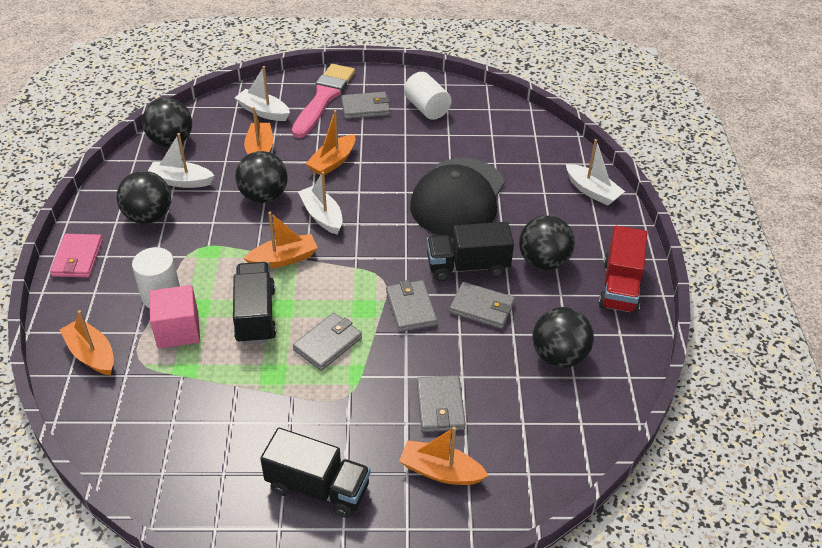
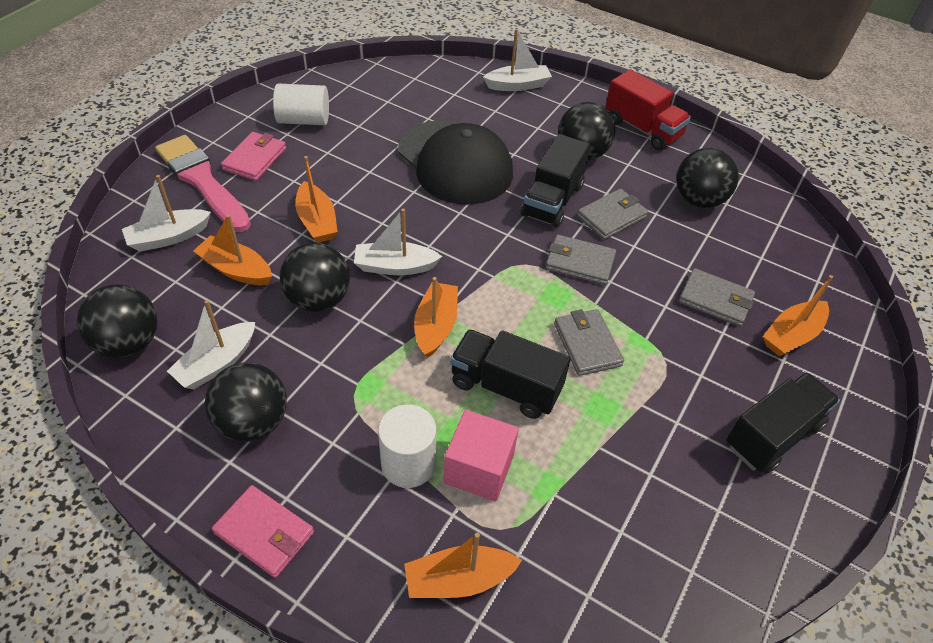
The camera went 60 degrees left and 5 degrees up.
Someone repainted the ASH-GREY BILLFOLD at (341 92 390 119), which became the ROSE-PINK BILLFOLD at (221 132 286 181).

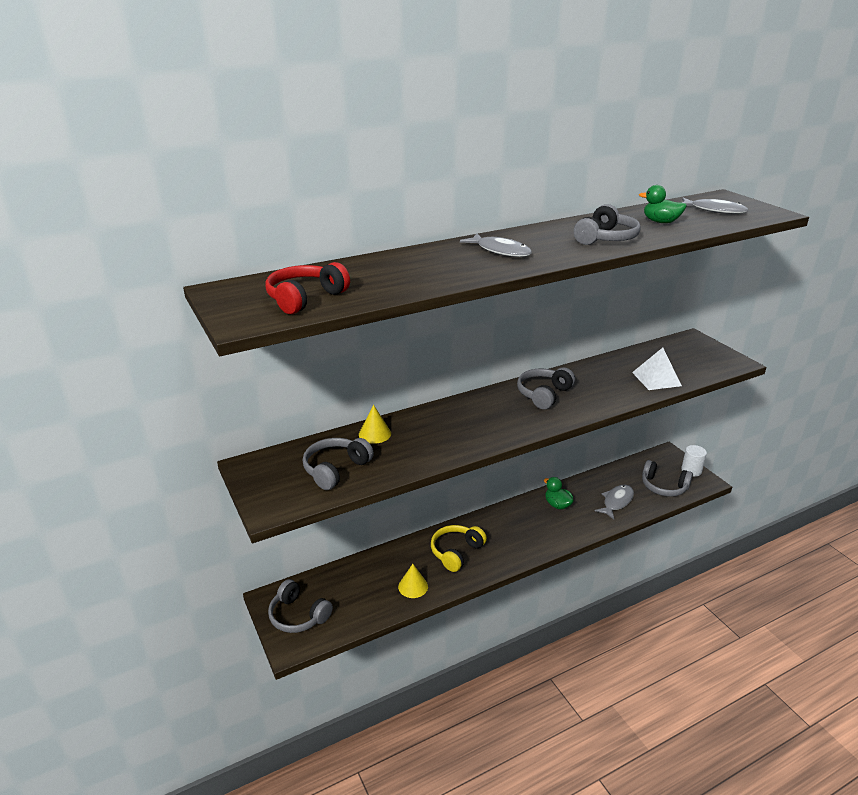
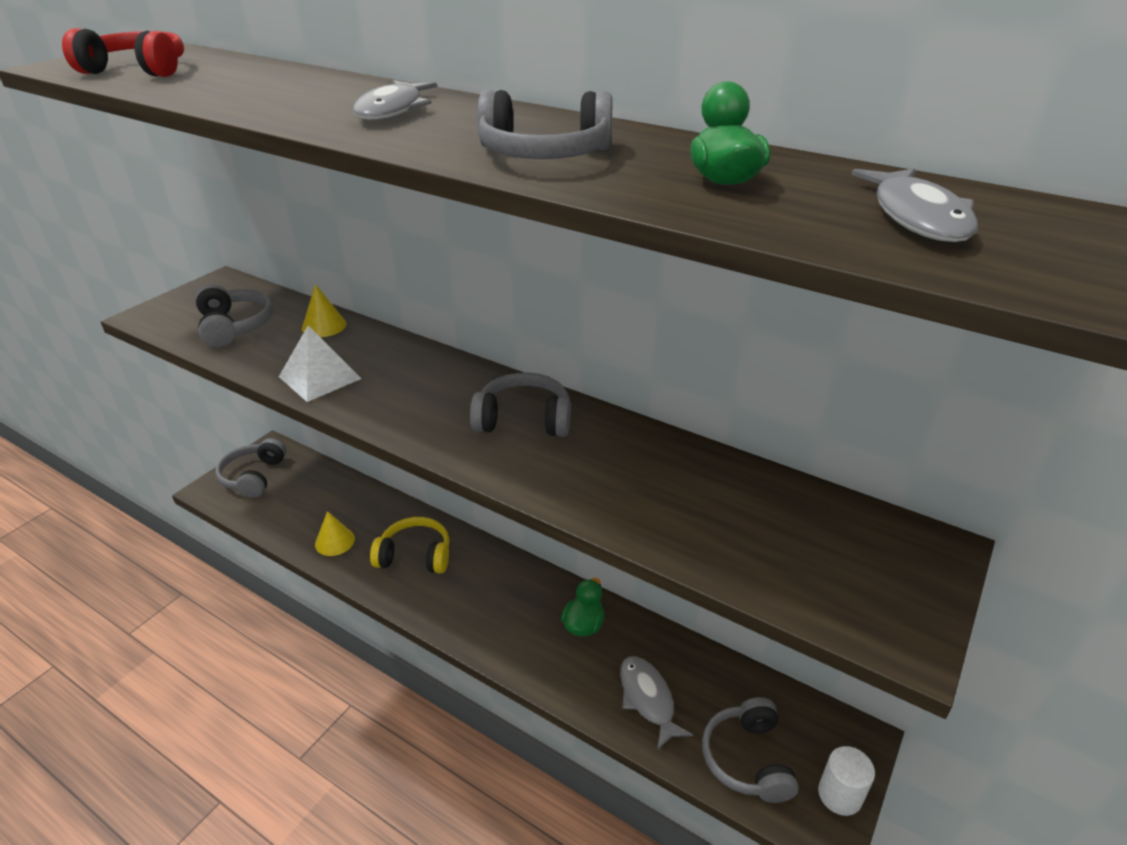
The camera went 60 degrees right and 5 degrees up.
Someone rotated the ASH-GREY HEADSET at (303 438 374 490) by 60 degrees clockwise.
Someone carried the SNOW-WHITE PYRAMID from (632 348 682 390) to (279 326 361 402).
Someone rotated the ASH-GREY FISH FIGURE at (595 485 634 520) by 120 degrees counterclockwise.

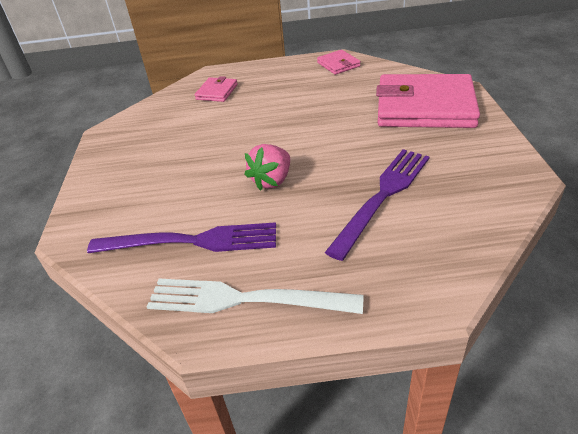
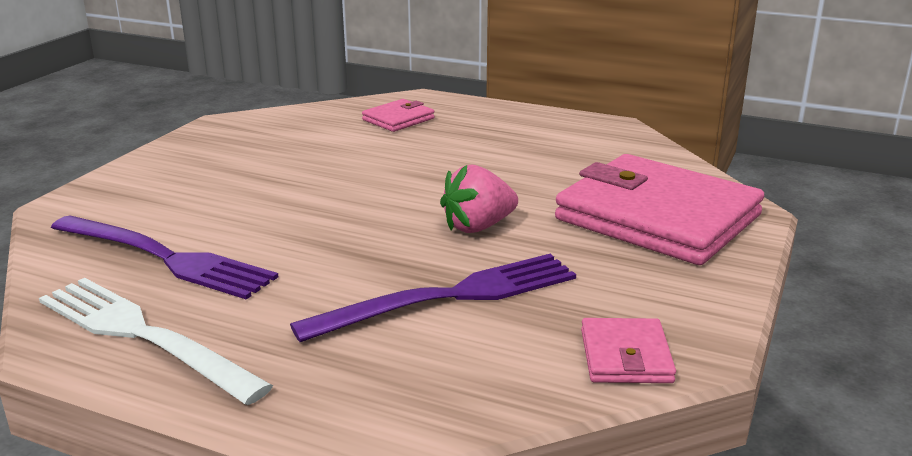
The camera went 25 degrees right and 15 degrees down.
Someone carried the ROSE-PINK TOY STRAWBERRY from (244 144 290 191) to (440 165 518 233).
Someone carried the ROSE-PINK BILLFOLD from (317 50 361 75) to (581 318 676 383).

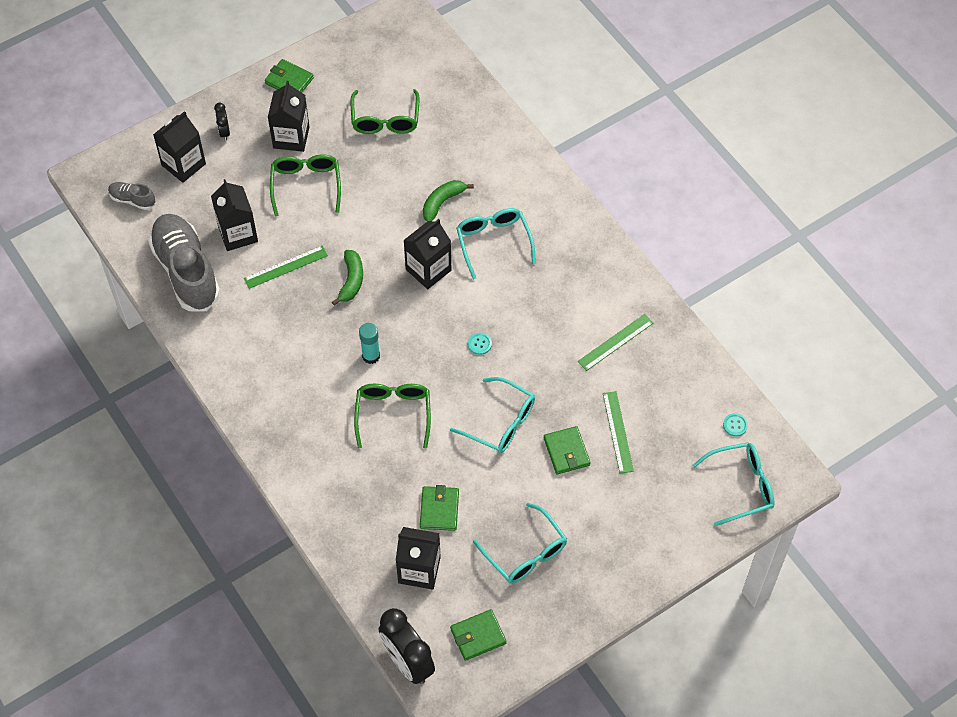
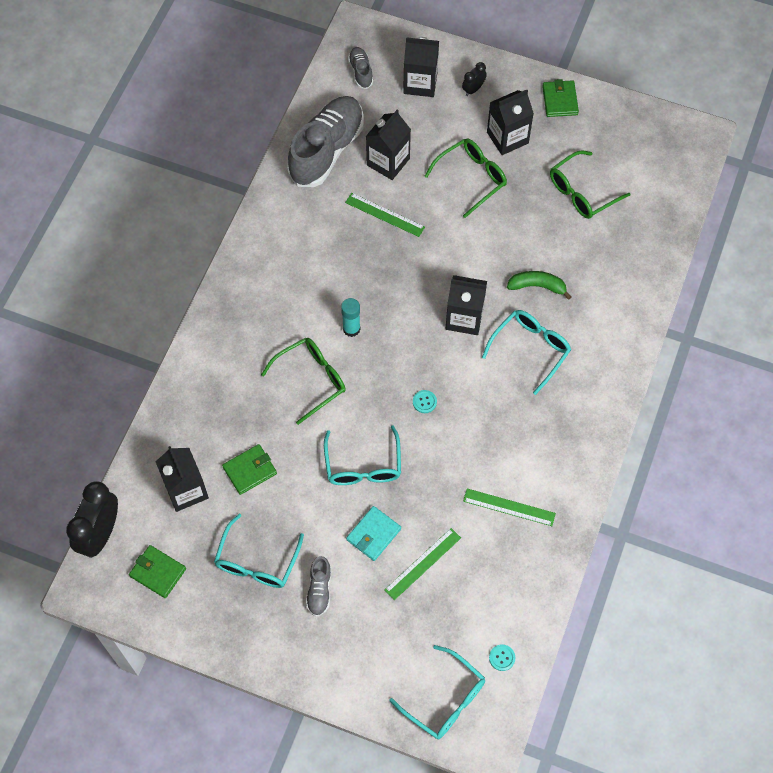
The camera went 55 degrees right and 5 degrees up.
Someone put down the ASH-GREY SNEAKER at (306 556 331 617).
Someone repainted the EMERALD BILLFOLD at (544 426 591 474), which became the AQUA BILLFOLD at (346 506 401 561).
Someone took away the EMERALD BANANA FRUIT at (332 250 363 305).

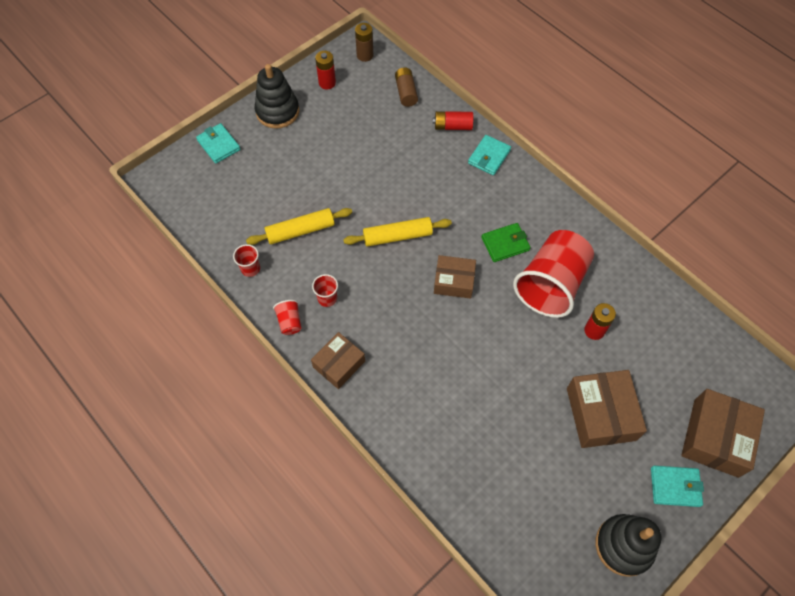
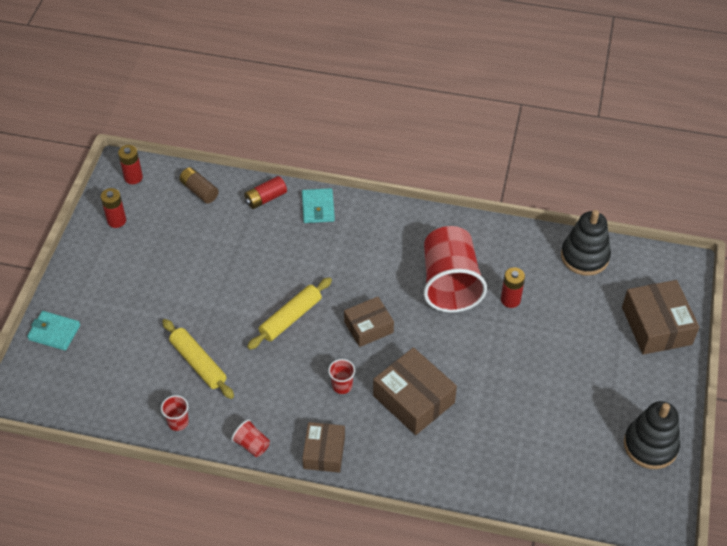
The camera went 35 degrees left and 10 degrees down.
Someone repainted the RUSSET BATTERY at (355 23 373 62), which became the RED BATTERY at (118 145 143 184).
Someone rotated the BRIGHT YELLOW PASTRY ROLLER at (246 208 352 245) by 75 degrees counterclockwise.
Someone carried the RED TUMBLER from (312 274 338 307) to (328 359 355 394).
Someone carried the RUSSET PACKAGE from (567 370 647 448) to (373 347 457 435).
Someone carried the EBONY RING STACKER from (255 64 299 129) to (561 210 611 276).
Someone took away the EMERALD BILLFOLD at (481 223 530 262).
Someone took away the AQUA BILLFOLD at (651 466 704 507).

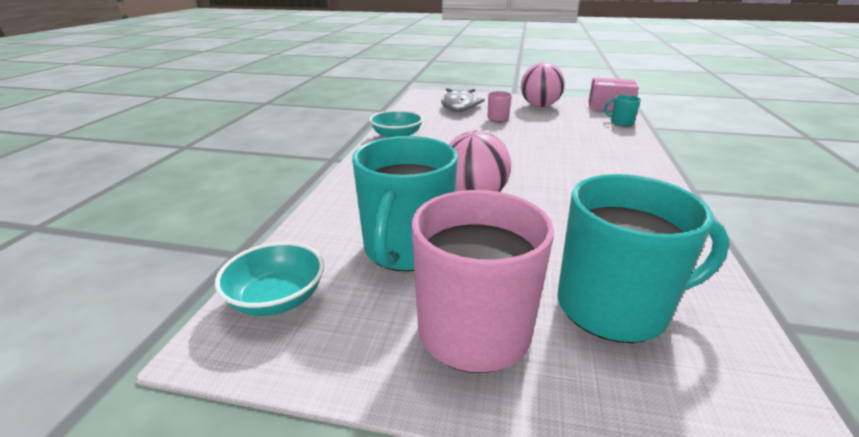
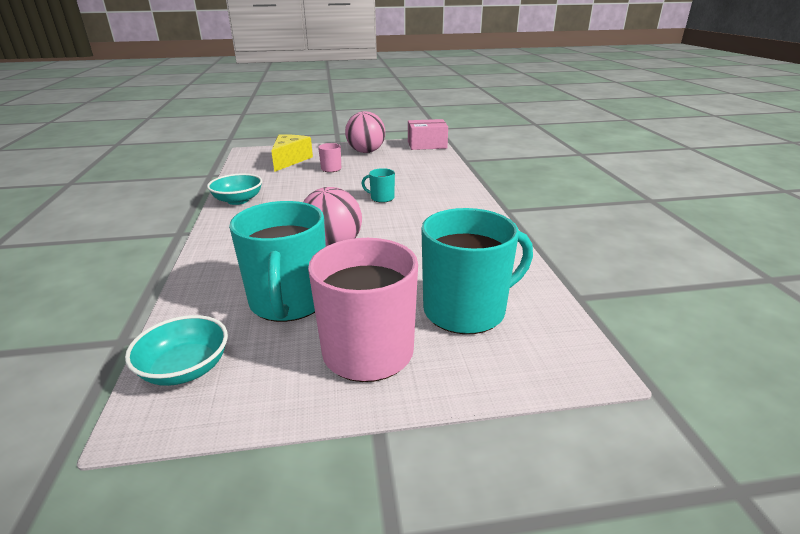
The camera went 20 degrees left and 0 degrees up.
Someone swapped the ASH-GREY FISH FIGURE at (441 88 485 112) for the BRIGHT YELLOW CHEESE at (271 134 313 172).
Someone carried the AQUA COFFEE MUG from (604 95 641 126) to (361 168 395 203).

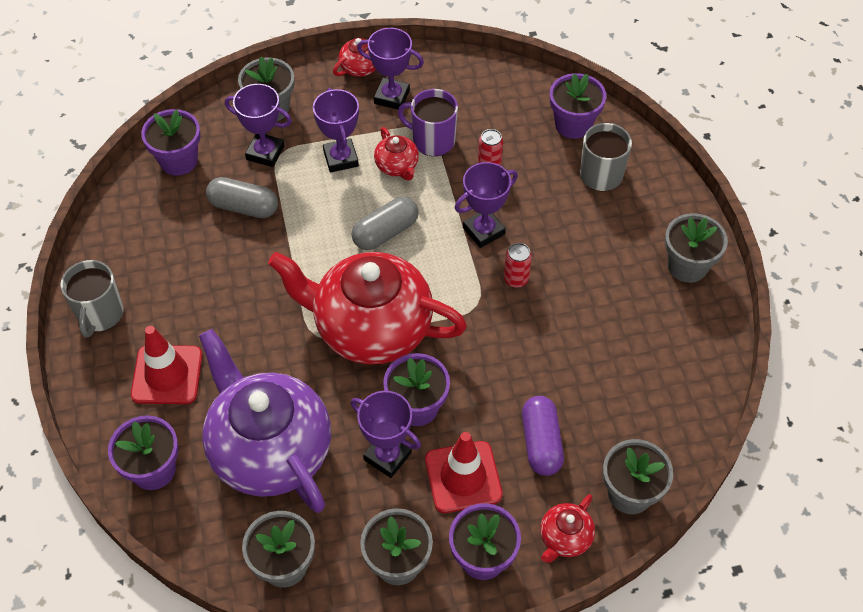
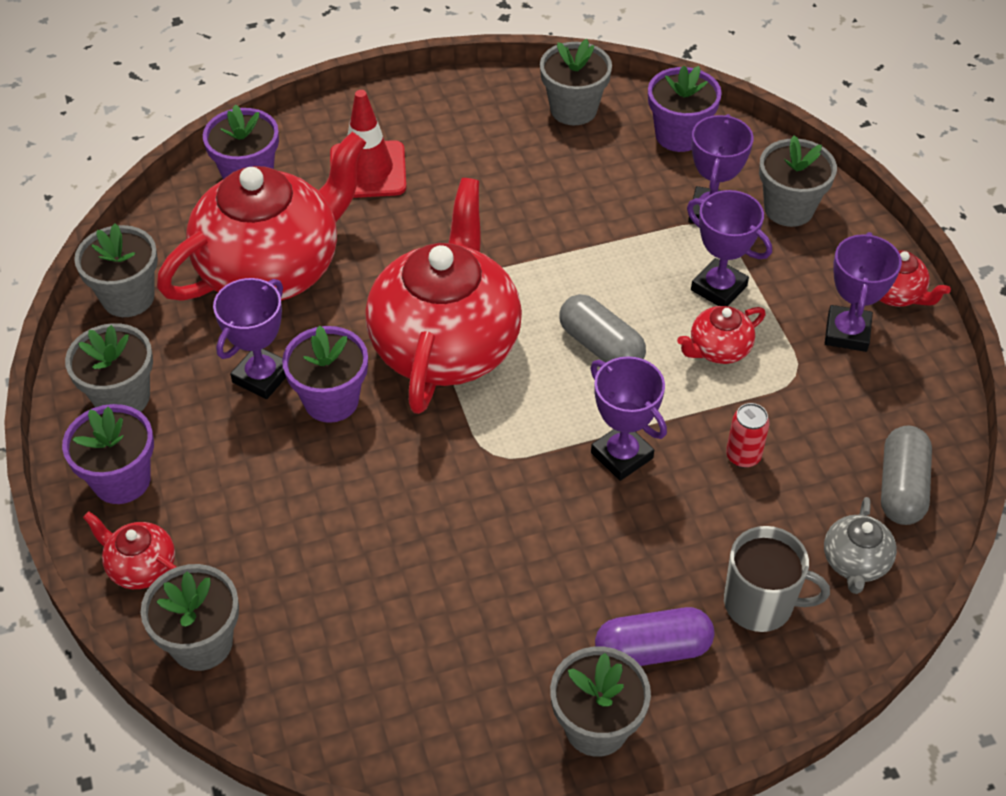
The camera went 85 degrees right and 5 degrees down.
Someone repainted the PURPLE TEA POT at (199 329 331 513), which became the RED TEA POT at (157 132 366 301).
Someone put down the ASH-GREY PLANT POT at (540 39 612 125).
Someone carried the PURPLE CAPSULE from (522 396 564 476) to (595 607 714 666).
Someone rotated the PURPLE TROPHY at (313 88 359 172) by 60 degrees clockwise.
Someone swapped the PURPLE PLANT POT at (550 73 606 139) for the ASH-GREY TEA POT at (824 497 897 594).
Someone carried the ASH-GREY CAPSULE from (206 177 278 218) to (881 425 932 525).
Someone took away the ASH-GREY COFFEE MUG at (60 260 124 337).
Someone took away the PURPLE COFFEE MUG at (398 89 458 156).
Someone took away the RED ROAD CONE at (425 432 503 513).
Someone took away the RED SODA CAN at (504 243 532 288).

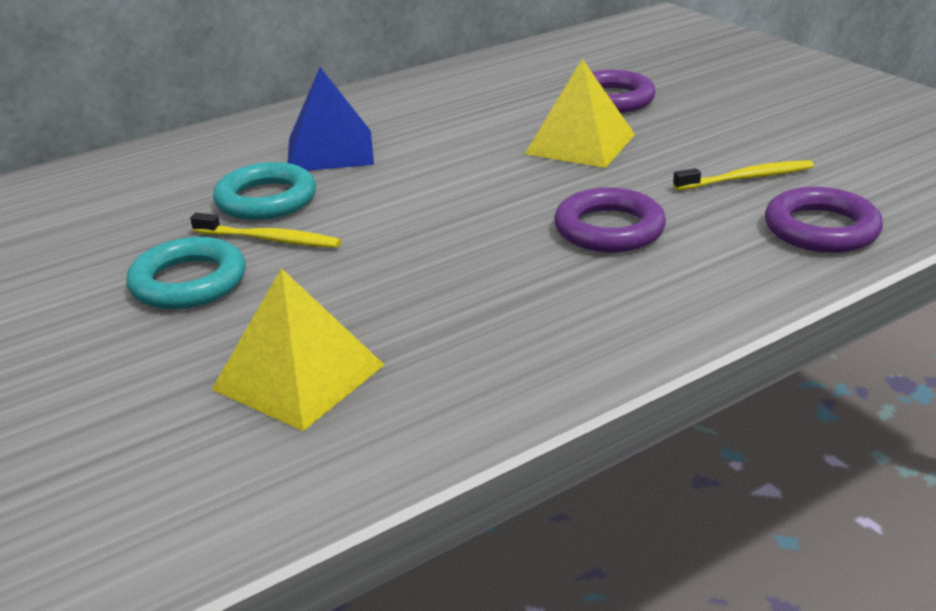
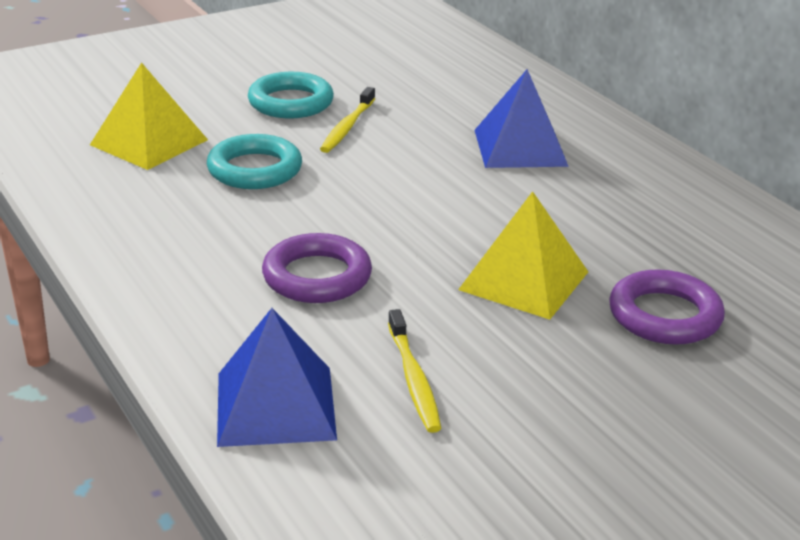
The camera went 90 degrees right and 0 degrees up.
Someone carried the AQUA TORUS from (213 162 316 220) to (207 134 302 189).
Someone swapped the PURPLE TORUS at (765 187 883 253) for the BLUE PYRAMID at (217 308 337 447).

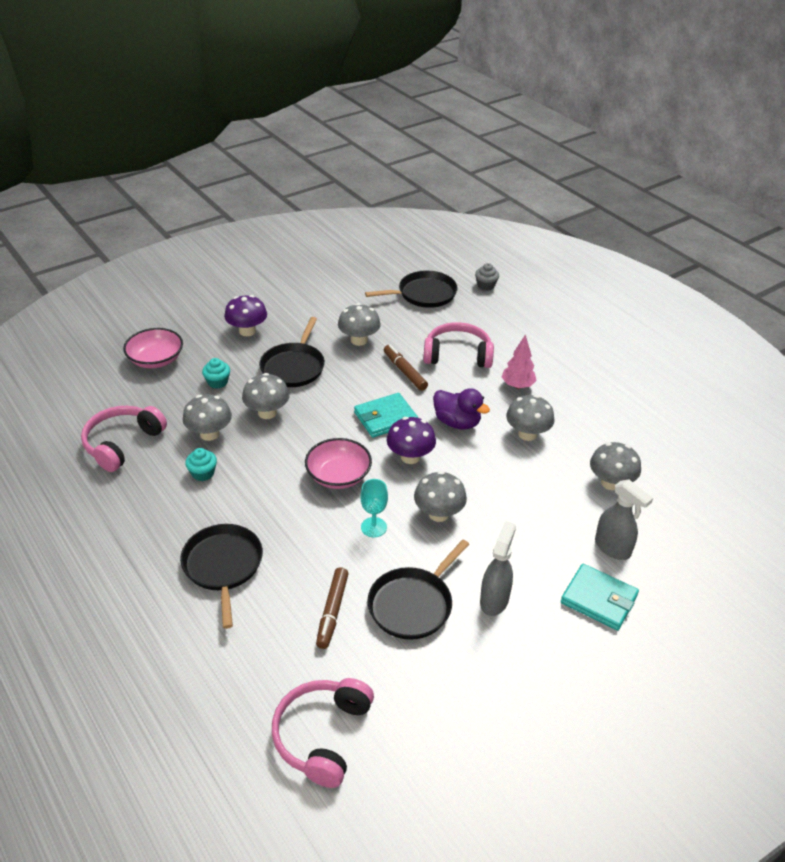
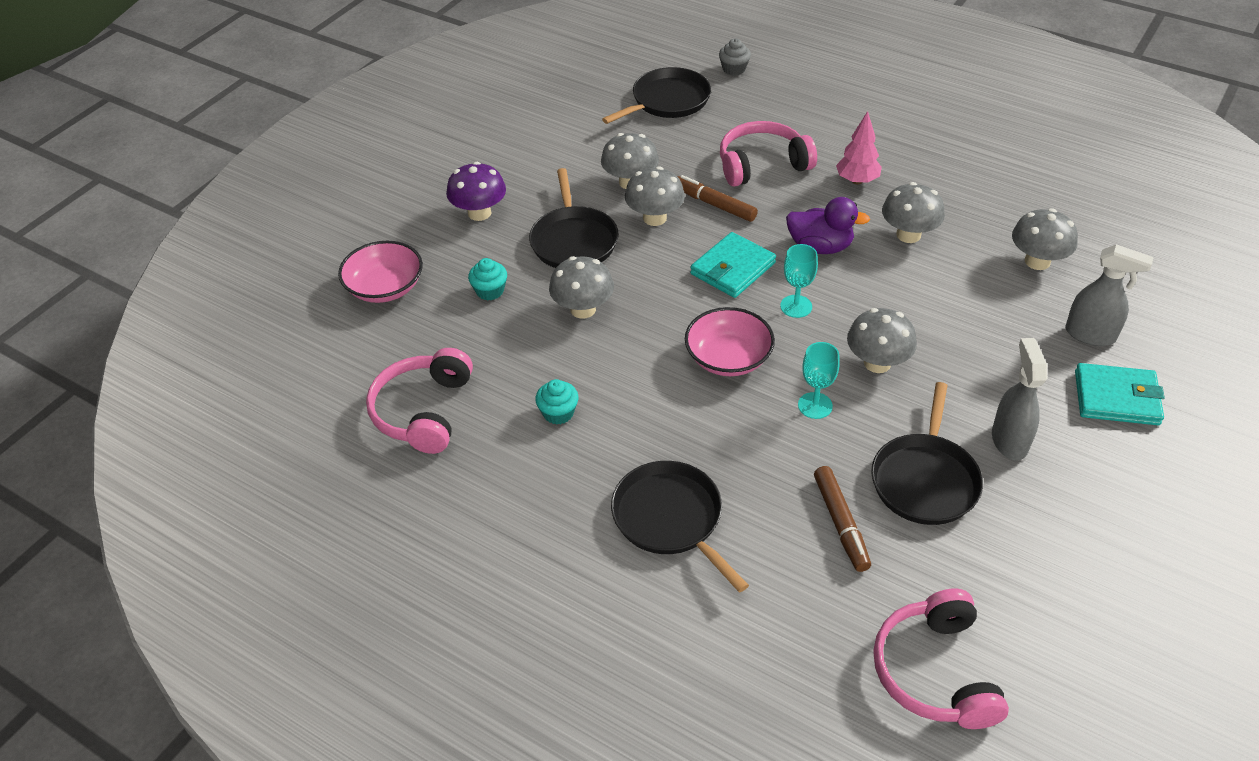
The camera went 20 degrees left and 5 degrees up.
Someone carried the ASH-GREY TOADSTOOL from (183 394 232 441) to (625 166 685 226).
Someone swapped the PURPLE TOADSTOOL at (387 417 436 464) for the AQUA WINE GLASS at (780 244 818 318).

